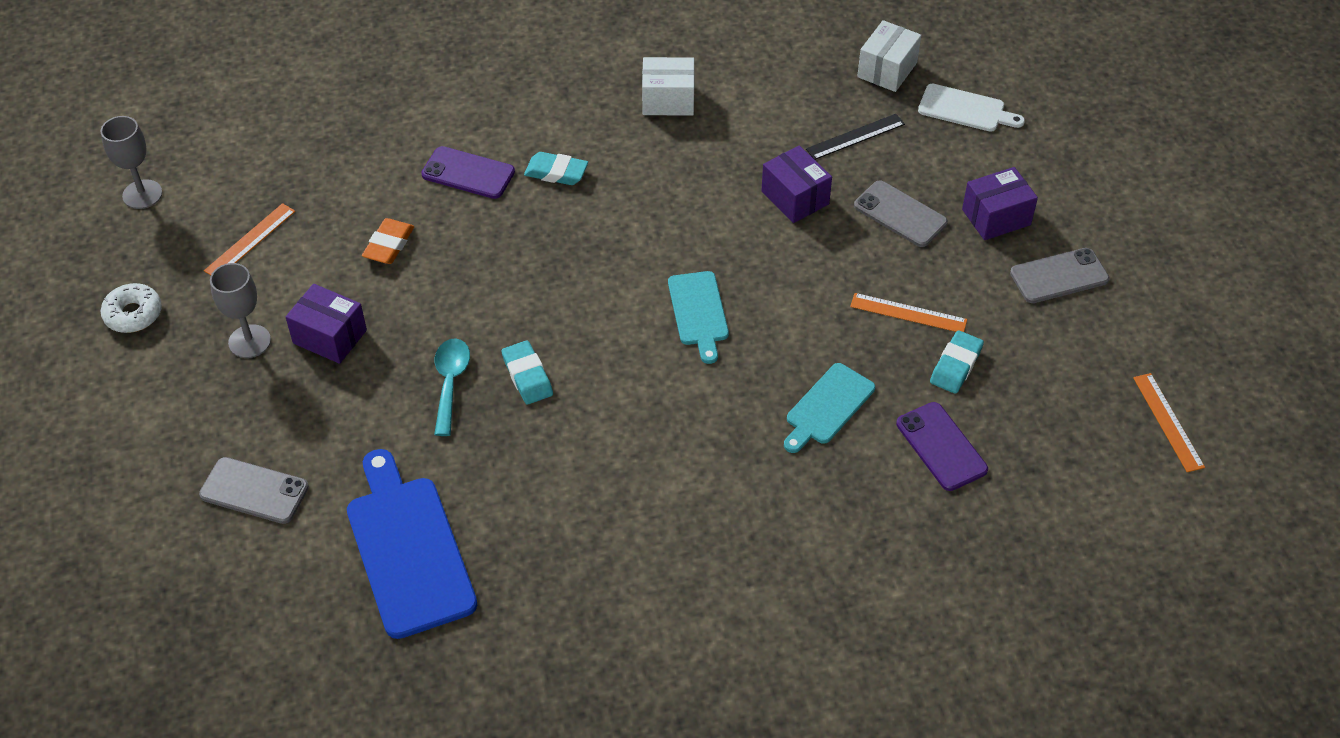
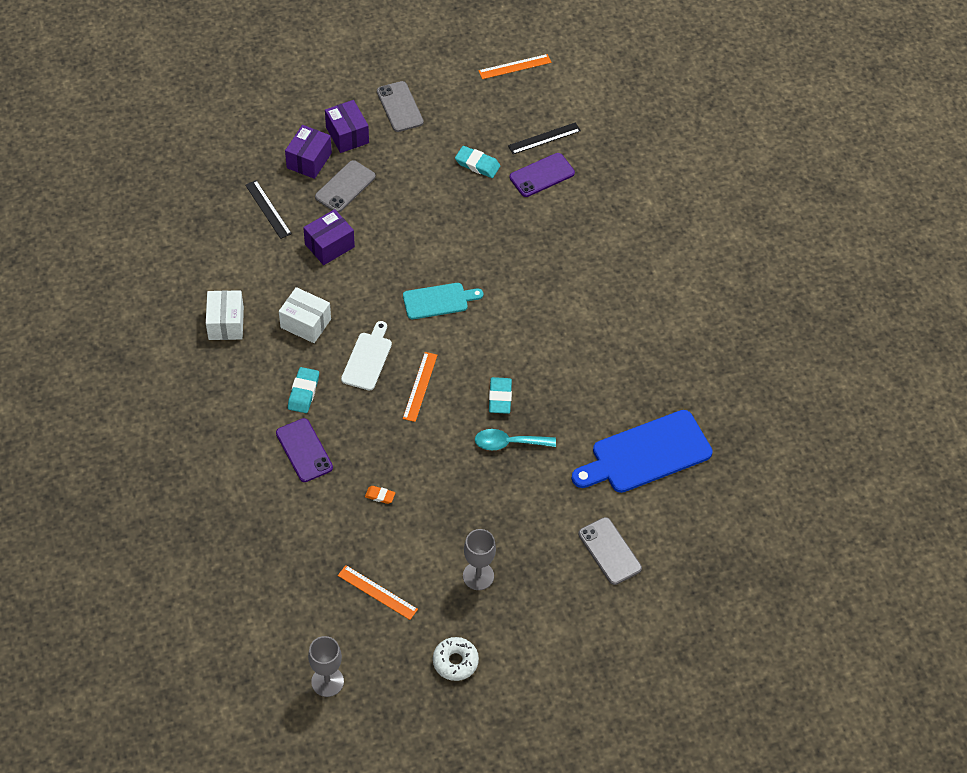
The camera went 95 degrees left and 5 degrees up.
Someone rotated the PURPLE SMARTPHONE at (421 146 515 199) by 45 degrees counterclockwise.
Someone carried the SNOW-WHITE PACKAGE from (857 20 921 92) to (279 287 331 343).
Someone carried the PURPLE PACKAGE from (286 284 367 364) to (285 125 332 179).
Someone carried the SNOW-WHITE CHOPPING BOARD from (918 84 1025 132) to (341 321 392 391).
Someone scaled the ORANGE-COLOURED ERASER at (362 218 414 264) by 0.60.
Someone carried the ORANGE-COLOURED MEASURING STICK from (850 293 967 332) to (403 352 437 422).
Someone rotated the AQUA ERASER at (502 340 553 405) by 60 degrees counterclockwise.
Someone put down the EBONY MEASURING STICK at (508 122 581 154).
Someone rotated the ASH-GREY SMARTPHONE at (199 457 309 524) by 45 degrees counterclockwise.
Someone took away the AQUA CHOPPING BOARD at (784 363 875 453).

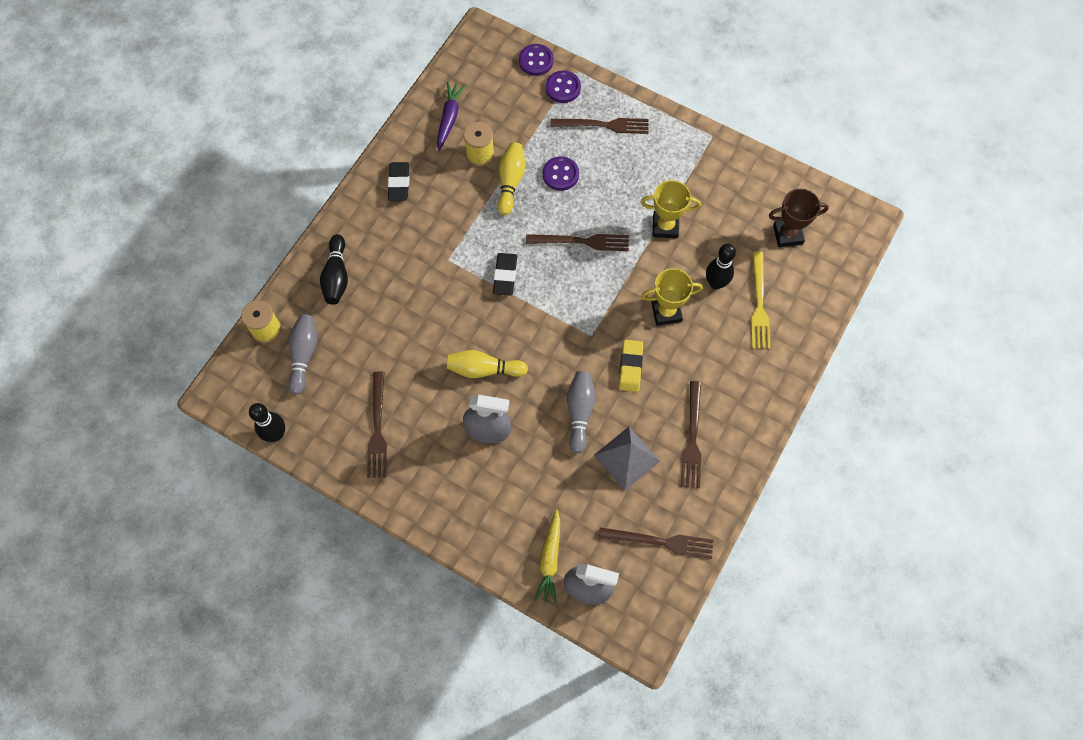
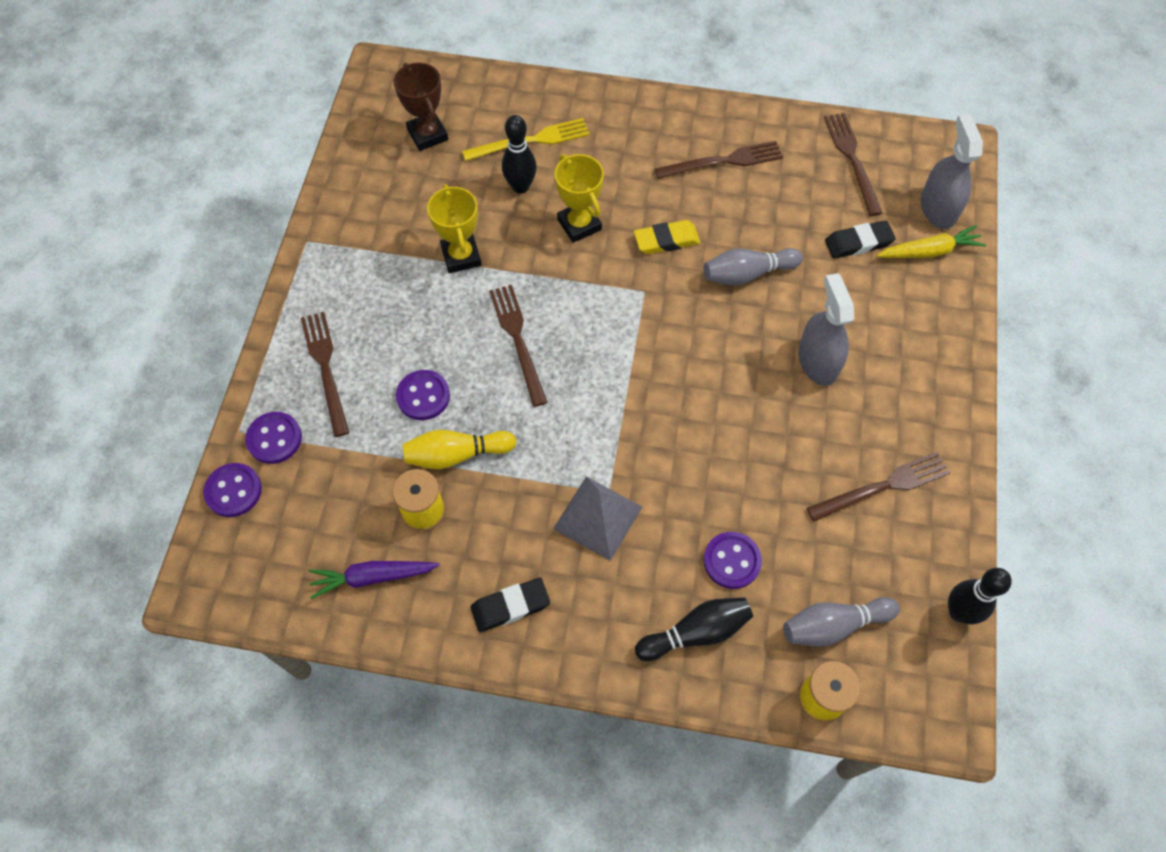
The camera went 110 degrees left and 5 degrees down.
Someone carried the ASH-GREY PYRAMID from (594 427 660 491) to (553 477 642 561).
Someone put down the PURPLE BUTTON at (703 532 762 589).
Someone carried the EBONY ERASER from (493 253 517 296) to (825 220 896 259).
Someone took away the BRIGHT YELLOW BOWLING PIN at (447 350 528 378).

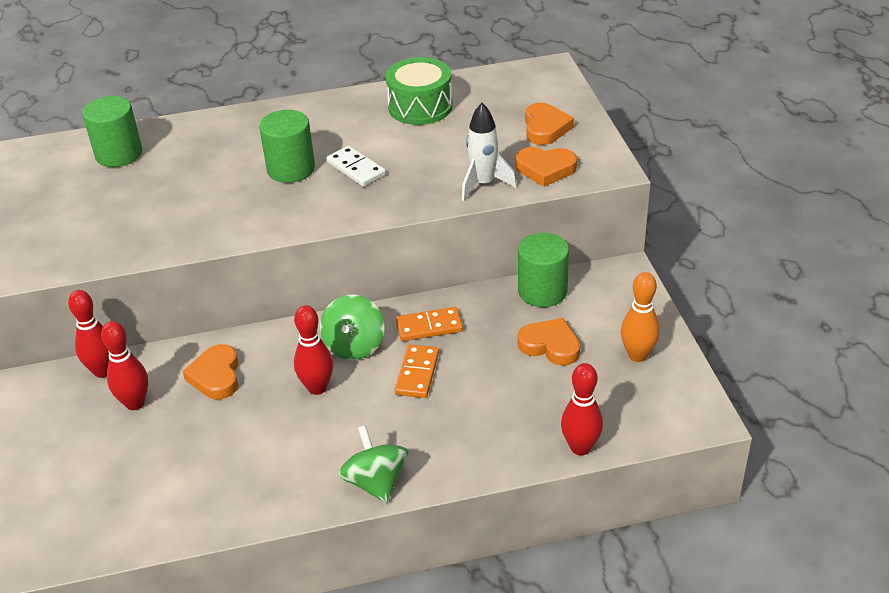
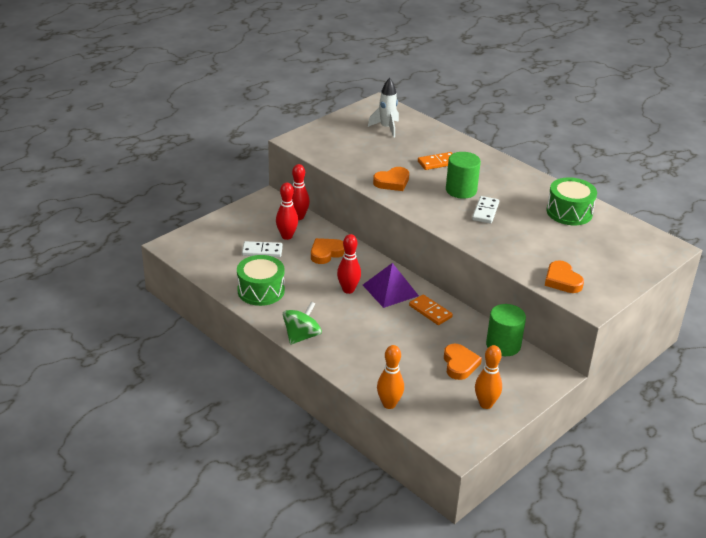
The camera went 55 degrees right and 5 degrees down.
Someone put down the EMERALD TOY DRUM at (237 255 285 306).
Someone put down the SNOW-WHITE DOMINO TILE at (242 241 283 257).
Someone swapped the EMERALD WHIRLIGIG at (320 295 385 360) for the PURPLE PYRAMID at (363 263 419 308).
Someone carried the SNOW-WHITE ROCKET from (462 103 517 201) to (368 78 399 137).
Someone carried the ORANGE-COLOURED HEART from (525 103 574 145) to (373 167 409 191).
Someone repainted the RED BOWLING PIN at (561 363 603 455), which became the ORANGE-COLOURED BOWLING PIN at (377 345 404 409).
Someone carried the ORANGE-COLOURED DOMINO TILE from (395 344 439 398) to (418 152 453 170).
Someone took away the EMERALD CYLINDER at (82 96 142 167).

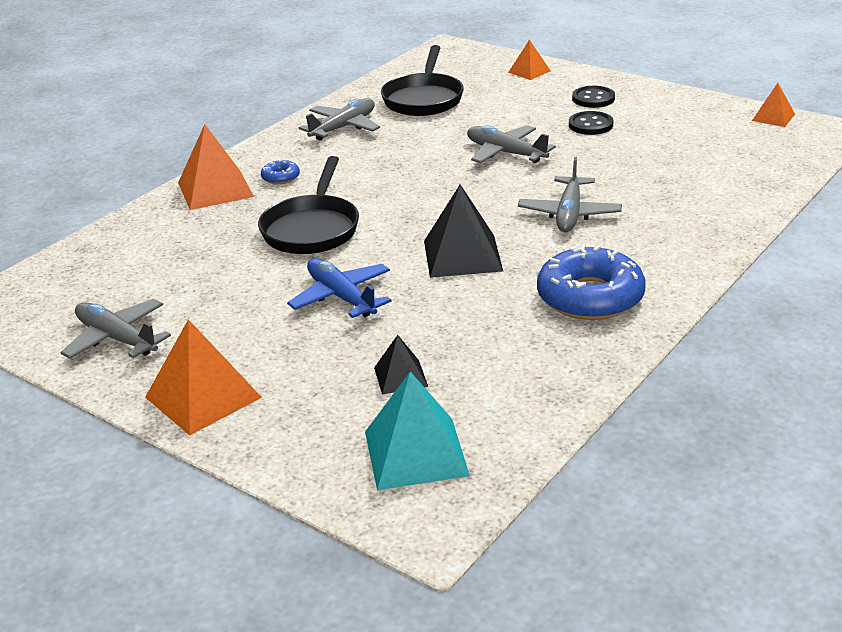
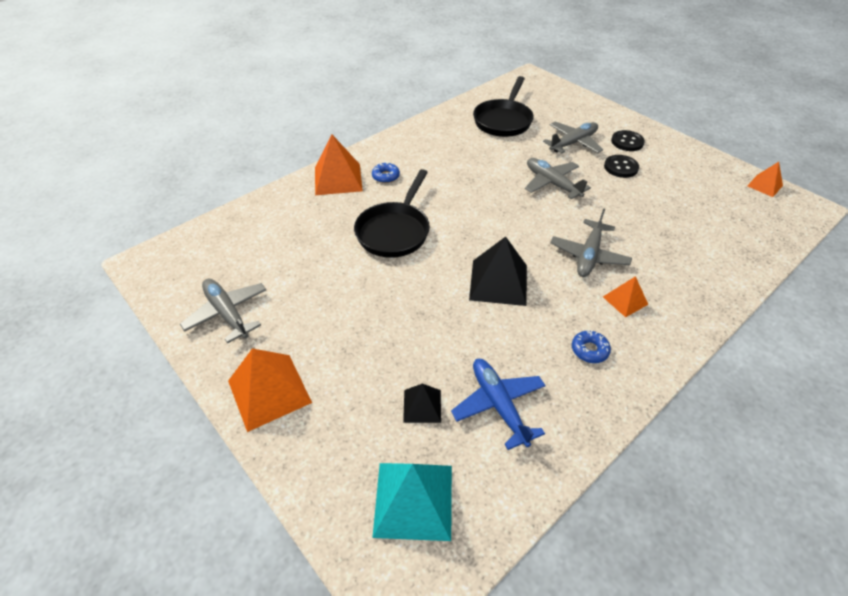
The camera went 10 degrees right and 15 degrees up.
Someone carried the BLUE TOY PLANE from (287 258 392 318) to (451 359 546 450).
Someone carried the ASH-GREY TOY PLANE from (299 98 380 140) to (543 121 603 153).
Someone scaled the BLUE GLAZED DONUT at (537 244 646 320) by 0.44.
Someone carried the ORANGE-COLOURED PYRAMID from (508 40 551 80) to (603 276 648 317).

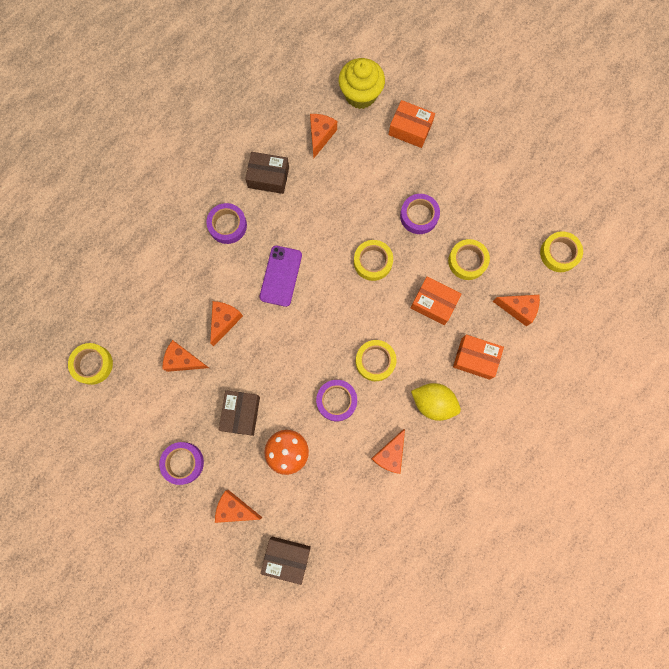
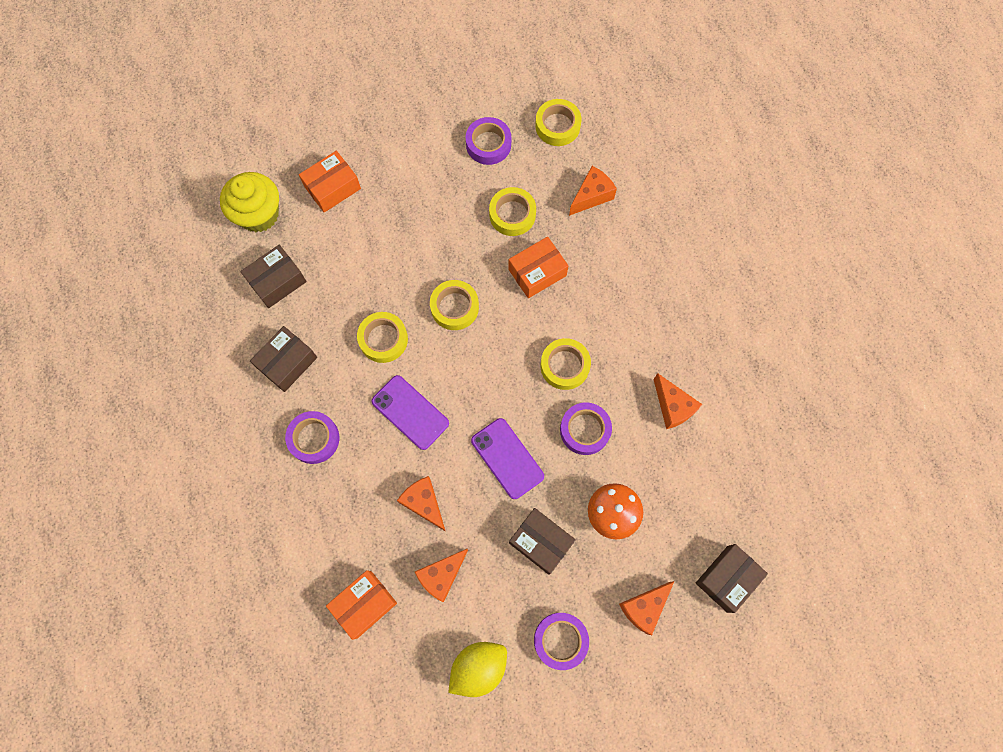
The camera went 60 degrees left and 5 degrees down.
Someone swapped the ORANGE-COLOURED CHEESE at (310 114 337 159) for the RUSSET PACKAGE at (240 245 307 308).
Someone carried the ORANGE-COLOURED PACKAGE from (453 335 504 380) to (326 570 397 640).
Someone carried the BRIGHT YELLOW TAPE from (68 343 113 385) to (357 312 408 363).
Someone carried the BRIGHT YELLOW LEMON from (411 383 461 421) to (448 642 507 697).
Someone carried the PURPLE TAPE from (400 194 440 234) to (466 117 511 165).
Someone put down the PURPLE SMARTPHONE at (471 418 544 499).

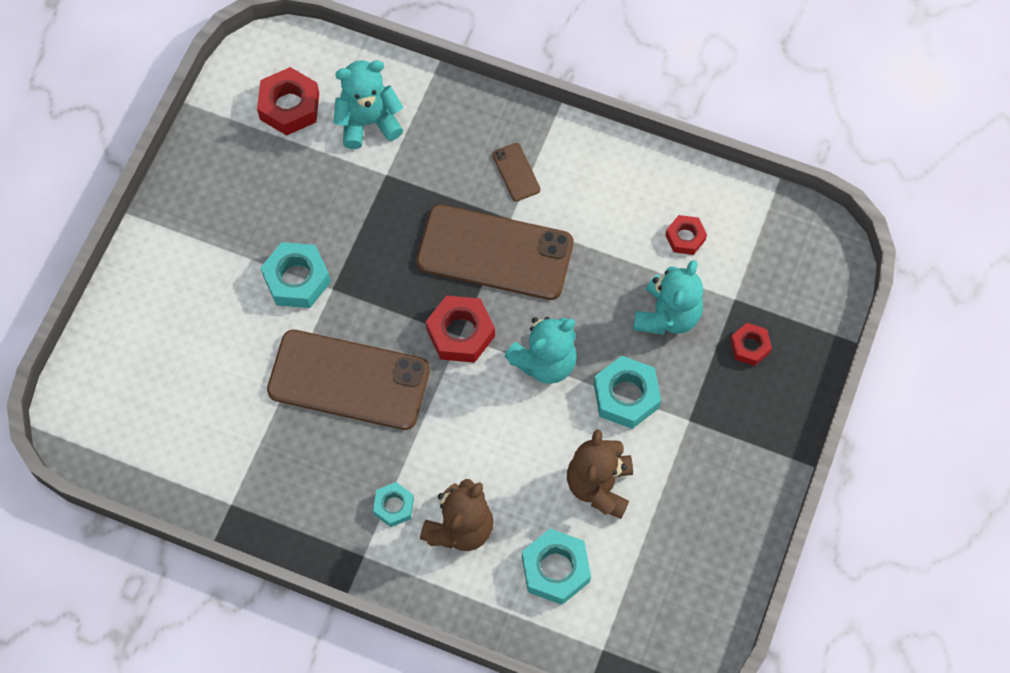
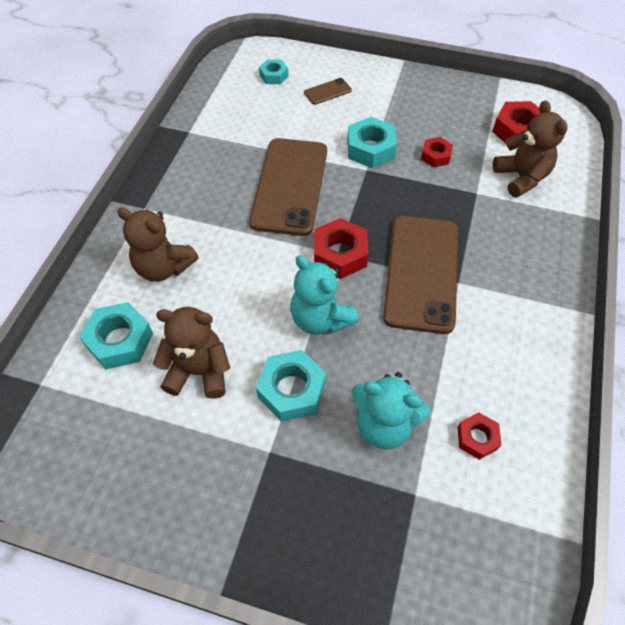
The camera went 85 degrees right and 10 degrees down.
Someone carried the AQUA HEX NUT from (373 482 414 527) to (259 59 288 84).
Someone carried the RUSSET SMARTPHONE from (492 143 540 201) to (304 78 352 105).
Someone carried the RED HEX NUT from (730 323 772 366) to (421 137 453 167).
Someone repainted the AQUA TEDDY at (334 60 403 149), which became the RUSSET TEDDY at (493 100 568 197).

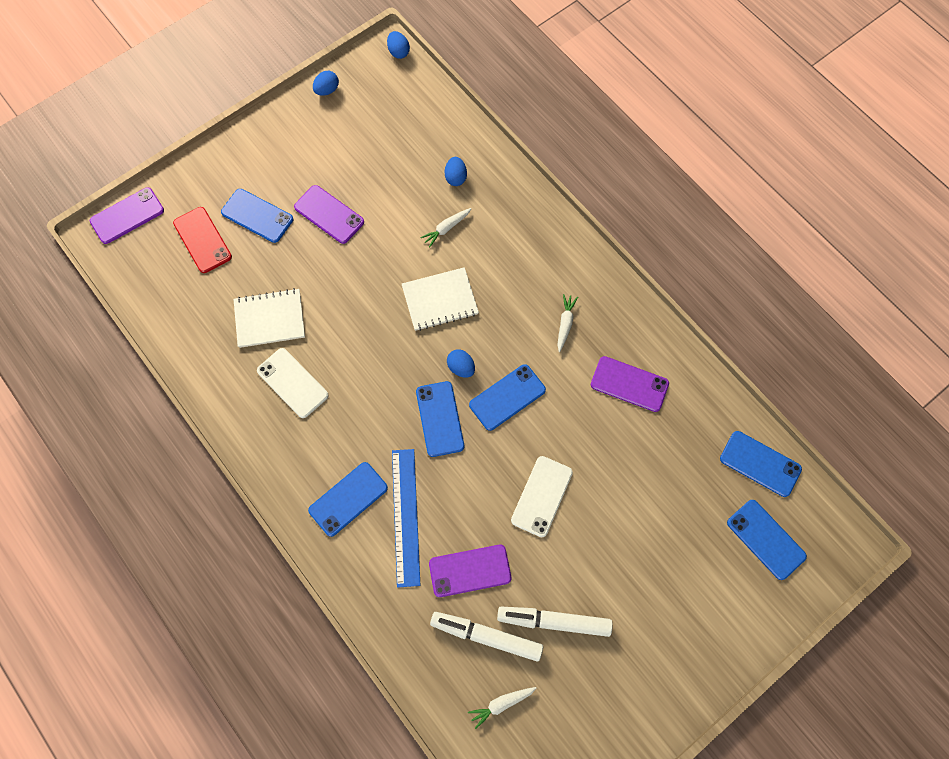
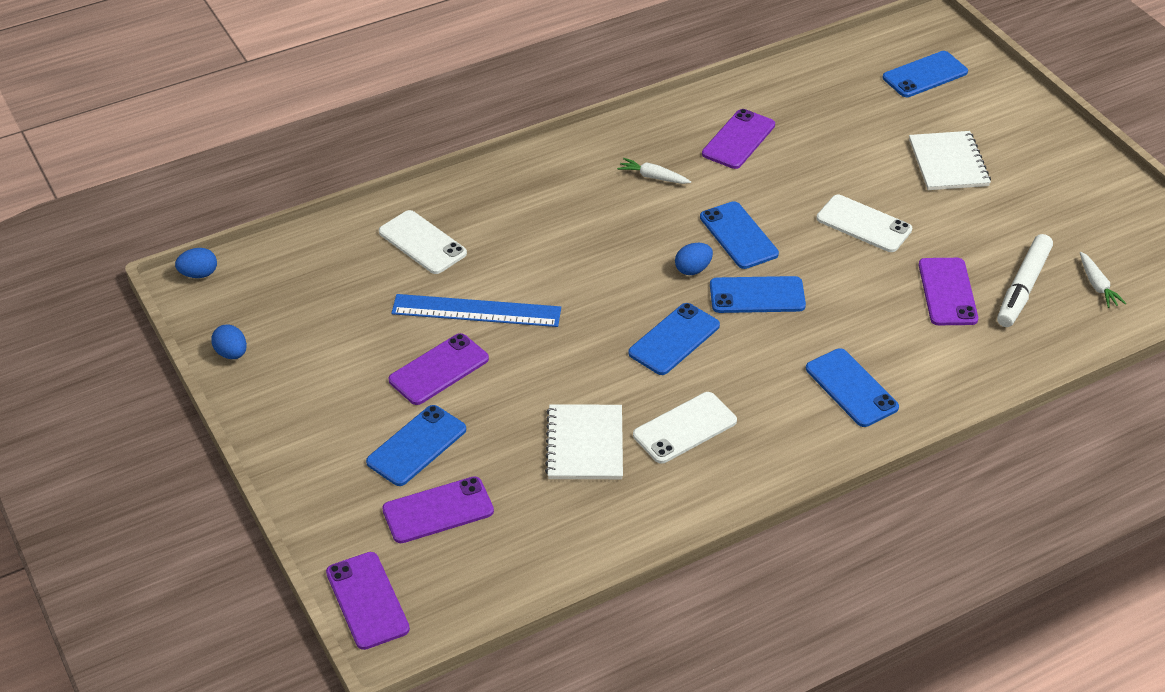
The camera went 80 degrees left and 25 degrees down.
Someone swapped the BLUE EGG at (445 157 467 186) for the SNOW-WHITE SMARTPHONE at (379 210 467 274).
Someone repainted the RED SMARTPHONE at (173 207 232 273), which became the PURPLE SMARTPHONE at (382 476 494 543).
Someone carried the BLUE MEASURING STICK from (392 449 420 587) to (392 294 561 327).
Someone carried the BLUE SMARTPHONE from (720 431 802 497) to (628 303 720 375).
Someone carried the SNOW-WHITE NOTEPAD from (402 267 479 331) to (909 131 991 190).
Someone took away the SNOW-WHITE ROOT VEGETABLE at (420 208 471 248).
Someone took away the SNOW-WHITE MARKER PEN at (497 607 613 637).

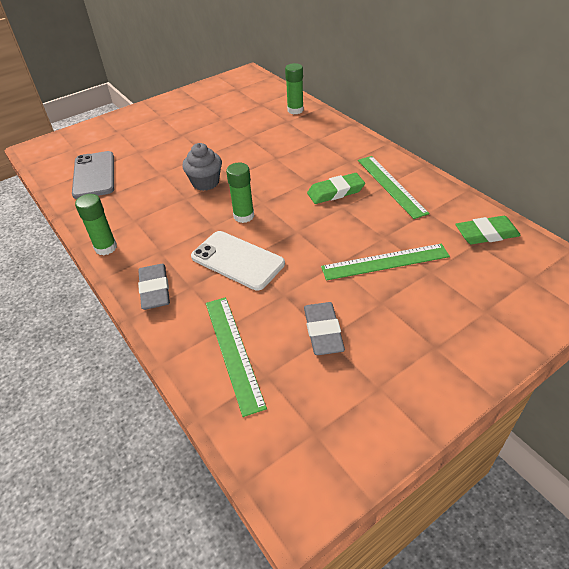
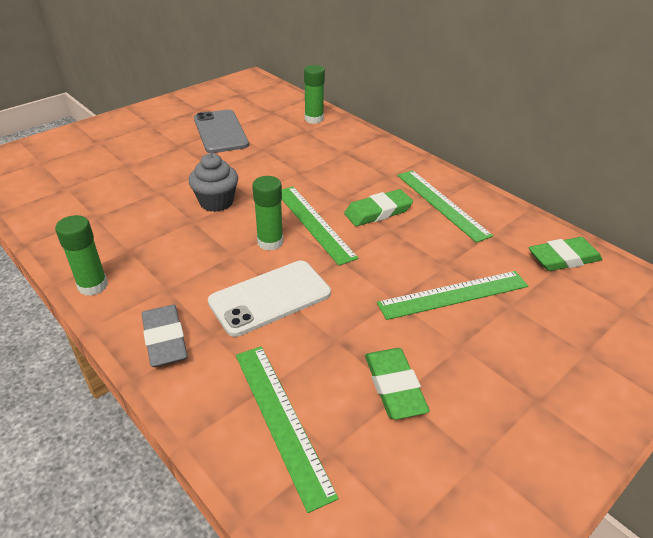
The camera went 10 degrees left and 5 degrees down.
Someone carried the ASH-GREY SMARTPHONE from (72 151 114 199) to (194 110 249 153).
Someone rotated the SNOW-WHITE SMARTPHONE at (191 231 285 290) by 60 degrees counterclockwise.
Someone put down the EMERALD MEASURING STICK at (282 186 359 266).
Someone repainted the ASH-GREY ERASER at (304 302 345 355), which became the EMERALD ERASER at (365 348 430 420).

